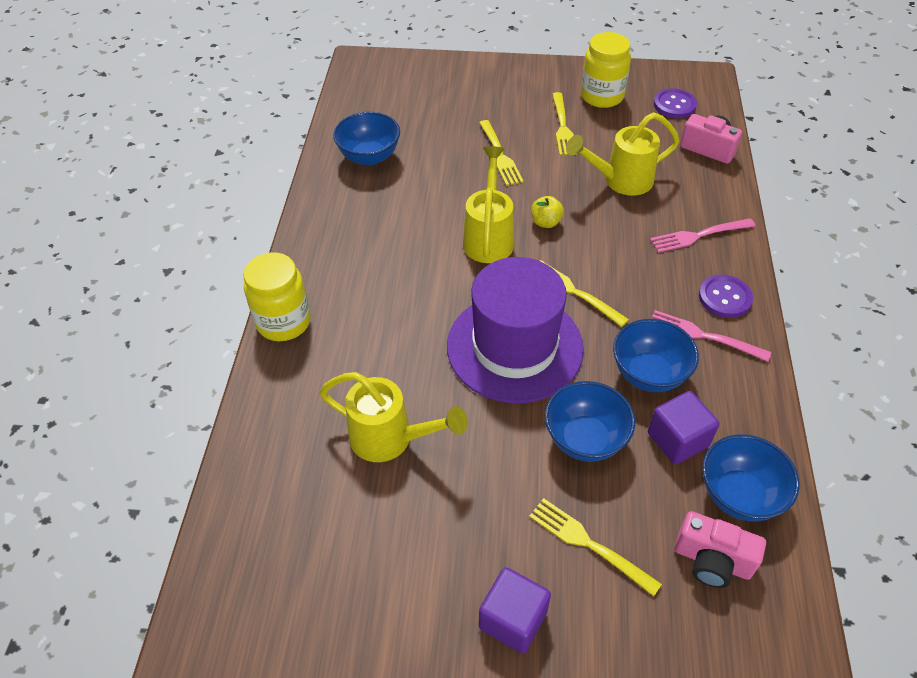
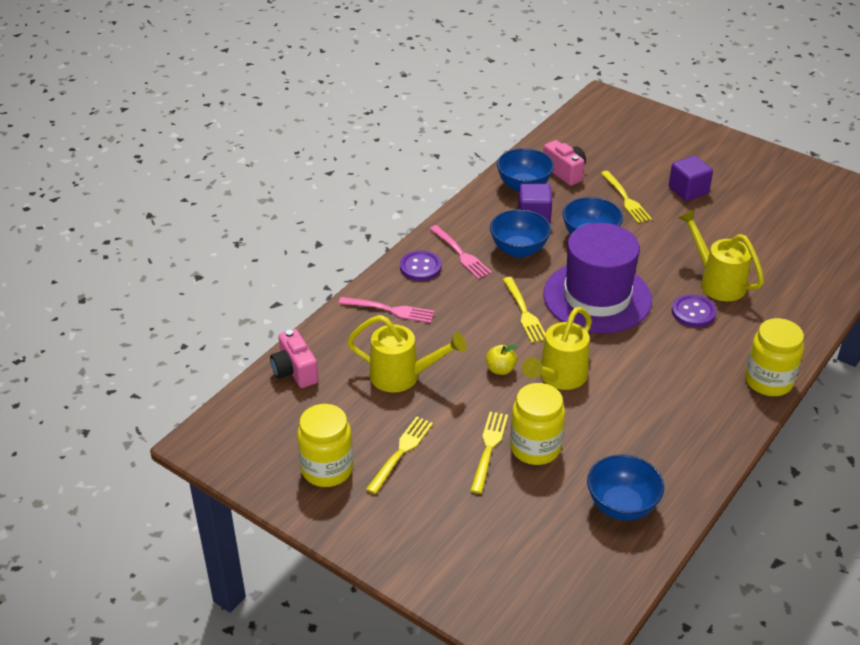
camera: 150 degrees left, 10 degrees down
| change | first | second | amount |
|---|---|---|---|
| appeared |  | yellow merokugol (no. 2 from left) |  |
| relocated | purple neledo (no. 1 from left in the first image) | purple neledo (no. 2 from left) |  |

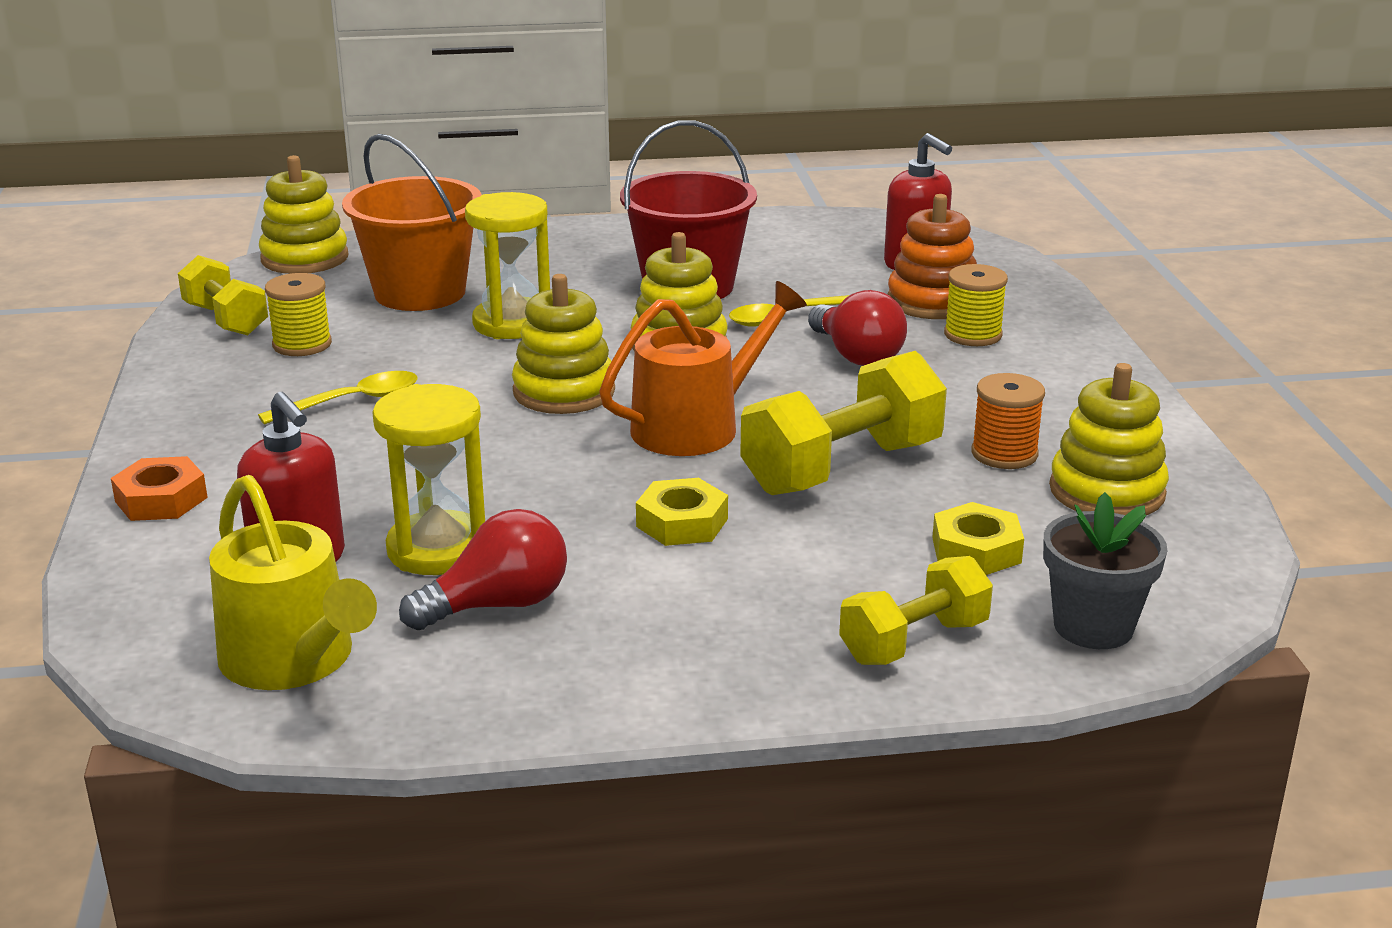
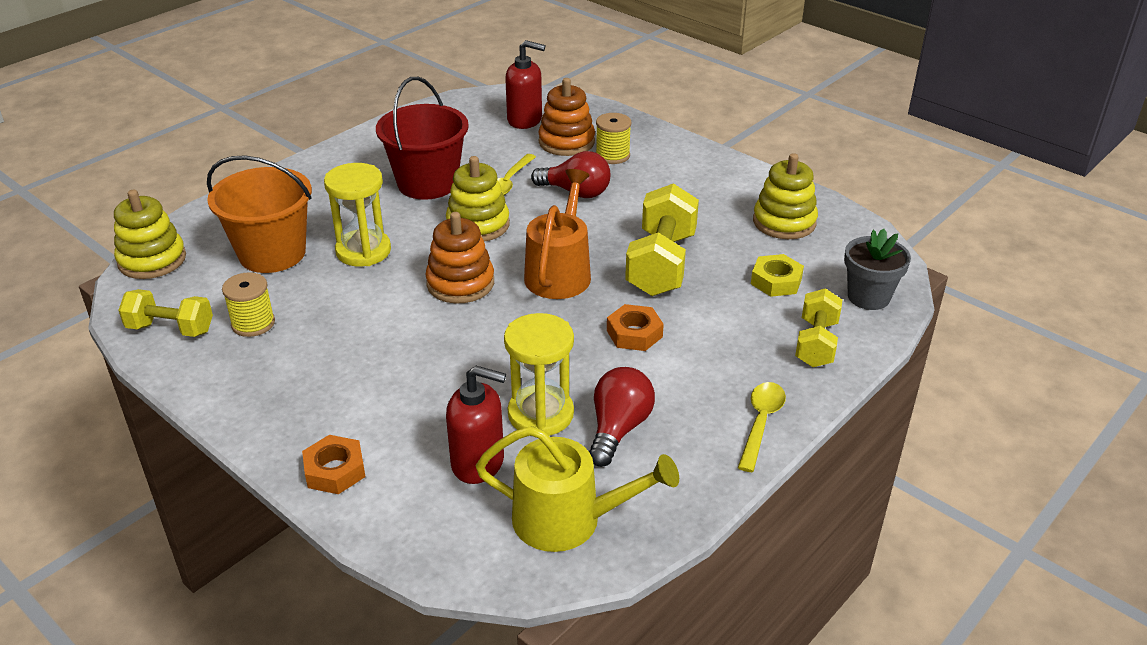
camera: 40 degrees left, 10 degrees up
| change | first | second | amount |
|---|---|---|---|
| colour | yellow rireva (no. 2 from left) | orange rireva (no. 1 from left) |  |
| colour | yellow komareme (no. 1 from left) | orange komareme (no. 2 from left) |  |
| relocated | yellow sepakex (no. 1 from left in the first image) | yellow sepakex (no. 2 from left) |  |
| missing | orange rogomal |  |  |

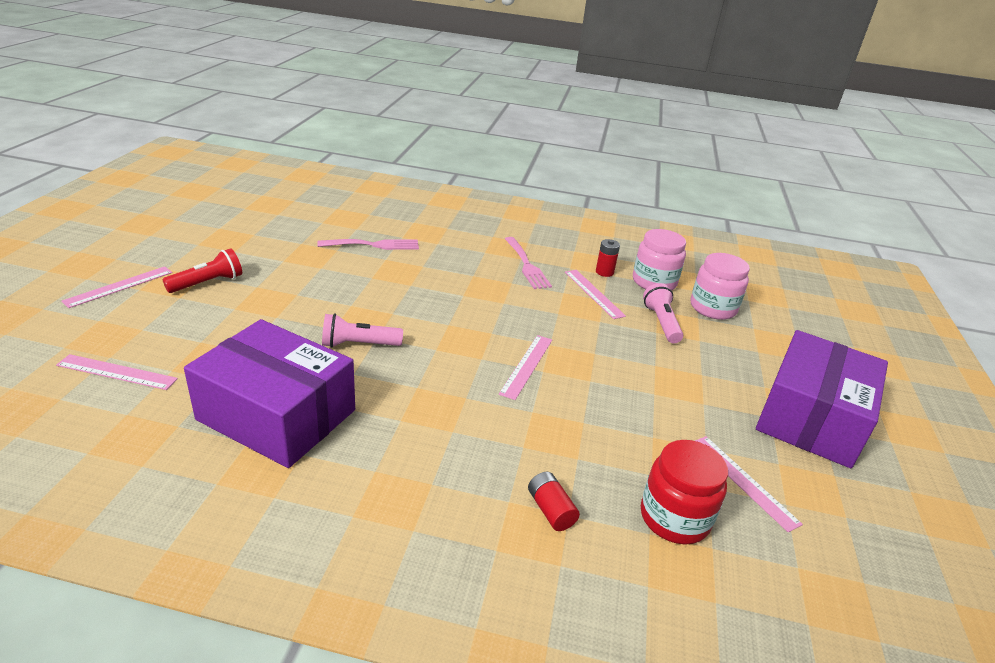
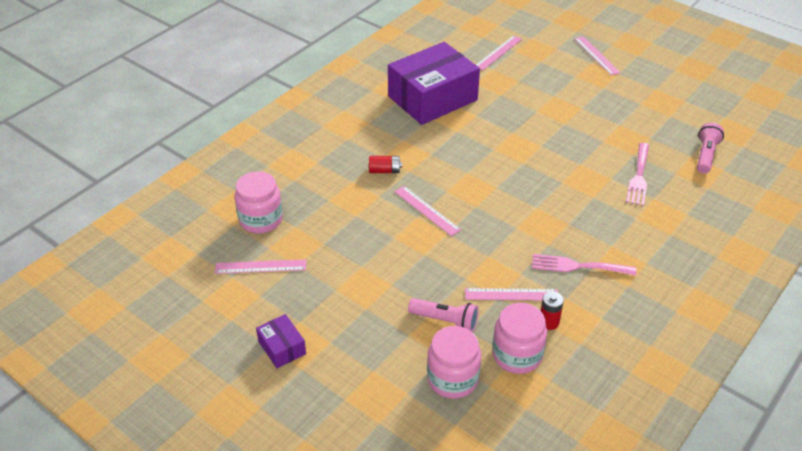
camera: 120 degrees right, 10 degrees up
| change | first | second | amount |
|---|---|---|---|
| colour | red merokugol | pink merokugol (no. 1 from left) |  |
| size | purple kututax (no. 2 from left in the first image) | purple kututax (no. 1 from left) | x0.43 |
| relocated | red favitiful (no. 1 from left) |  |  |
| relocated | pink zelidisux (no. 1 from left in the first image) | pink zelidisux (no. 2 from left) |  |
| missing | red zelidisux |  |  |

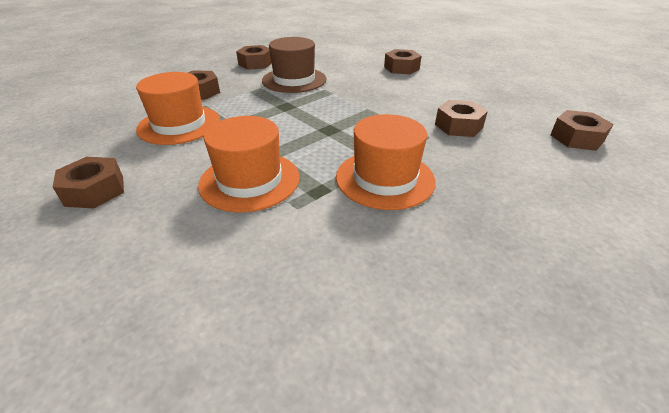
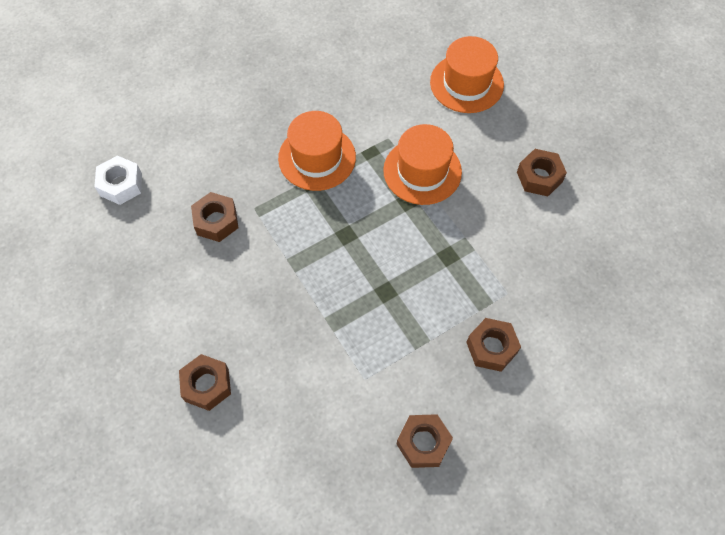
camera: 170 degrees left, 25 degrees up
| change | first | second | amount |
|---|---|---|---|
| colour | brown komareme (no. 6 from left) | white komareme |  |
| relocated | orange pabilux (no. 1 from left in the first image) | orange pabilux (no. 3 from left) |  |
| missing | brown pabilux |  |  |

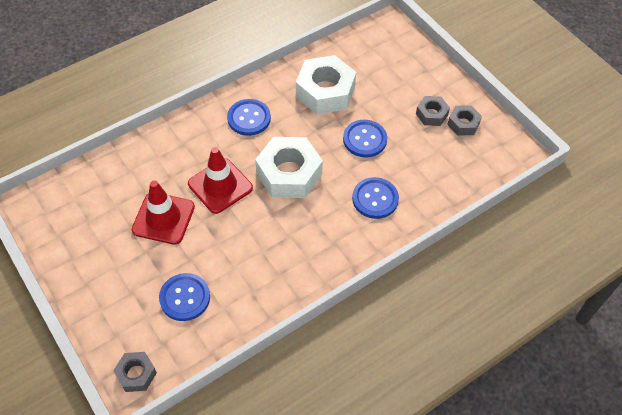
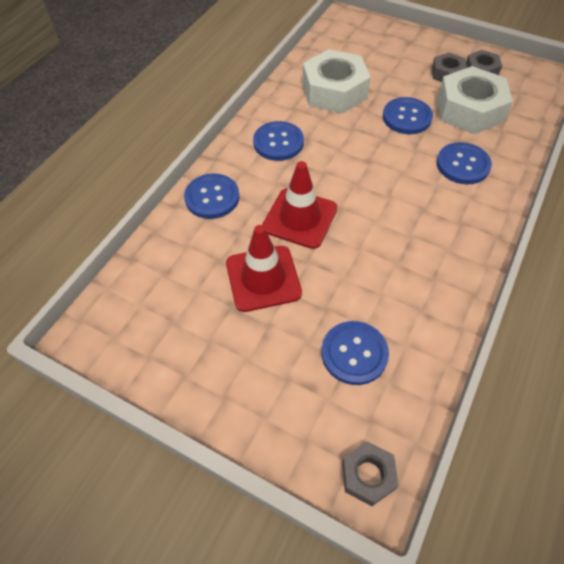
camera: 25 degrees left, 0 degrees up
| change | first | second | amount |
|---|---|---|---|
| appeared |  | blue neledo (no. 1 from left) |  |
| relocated | white komareme (no. 1 from left in the first image) | white komareme (no. 2 from left) |  |

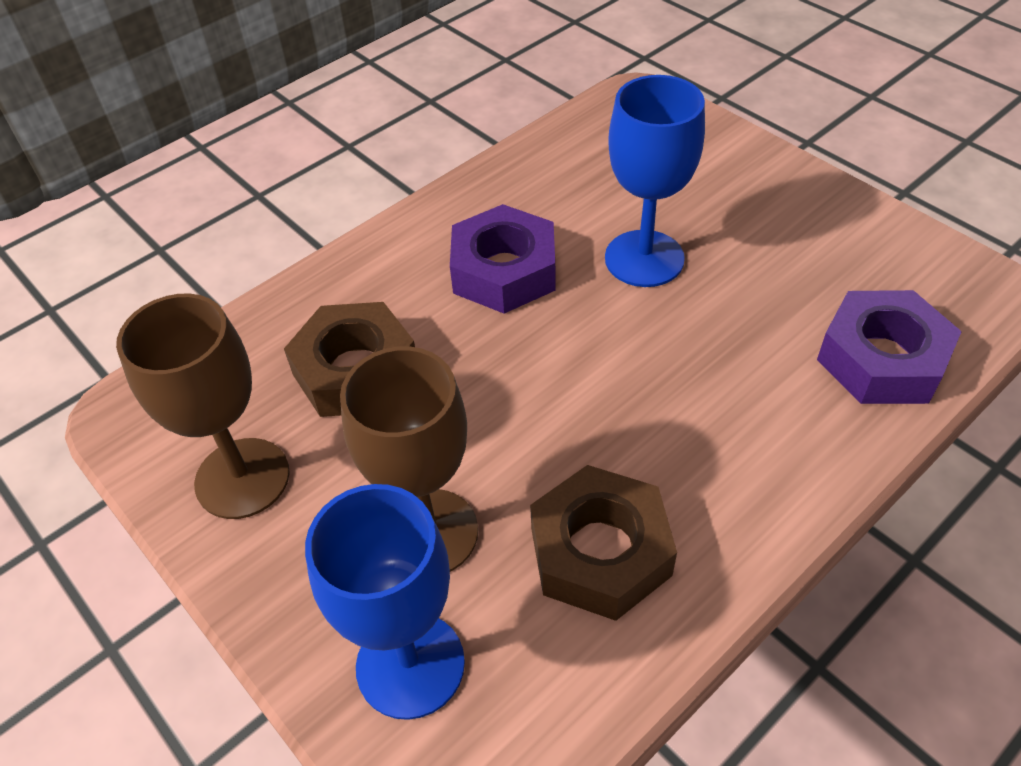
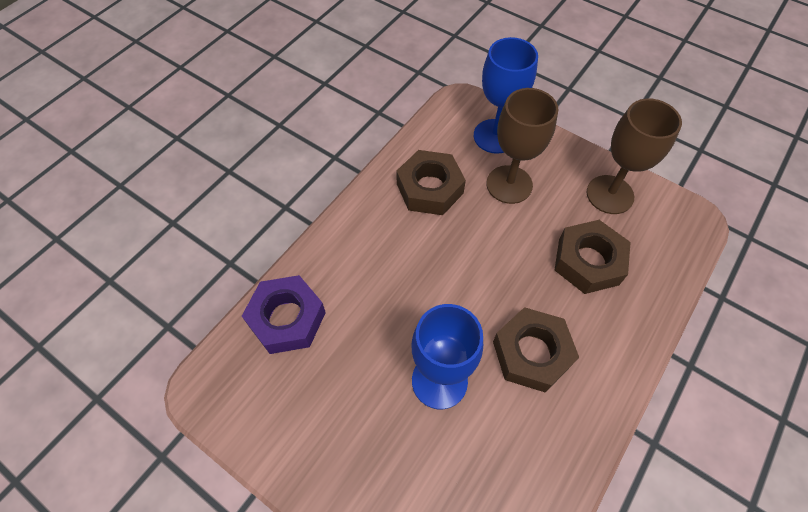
camera: 165 degrees right, 10 degrees up
| change | first | second | amount |
|---|---|---|---|
| colour | purple komareme (no. 1 from left) | brown komareme (no. 2 from left) |  |

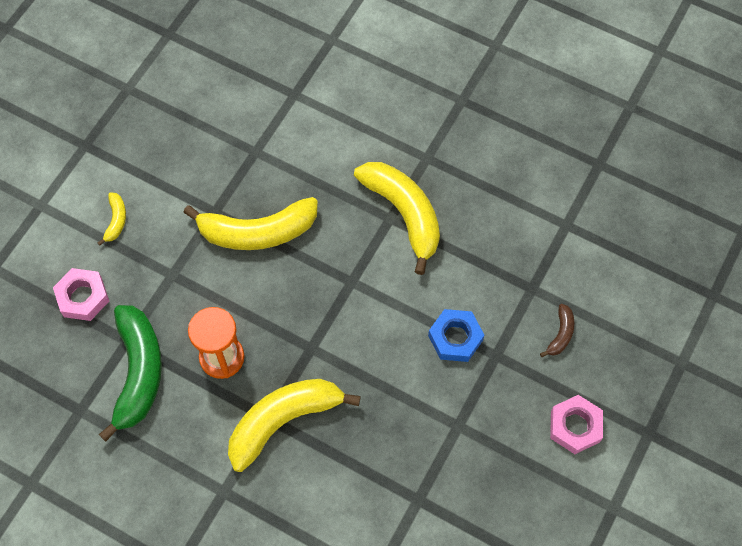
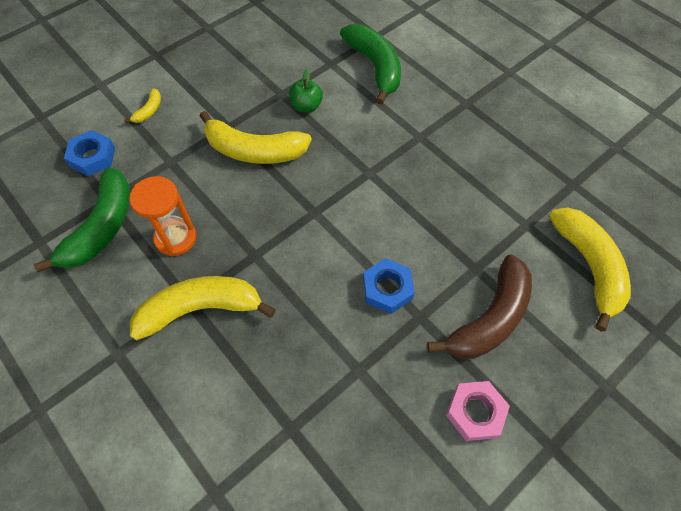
camera: 20 degrees right, 5 degrees down
| change | first | second | amount |
|---|---|---|---|
| colour | pink komareme (no. 1 from left) | blue komareme (no. 1 from left) |  |
| appeared |  | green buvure |  |
| appeared |  | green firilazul (no. 2 from left) |  |
| size | brown firilazul |  | x2.26 |
| relocated | yellow firilazul (no. 4 from left) |  |  |

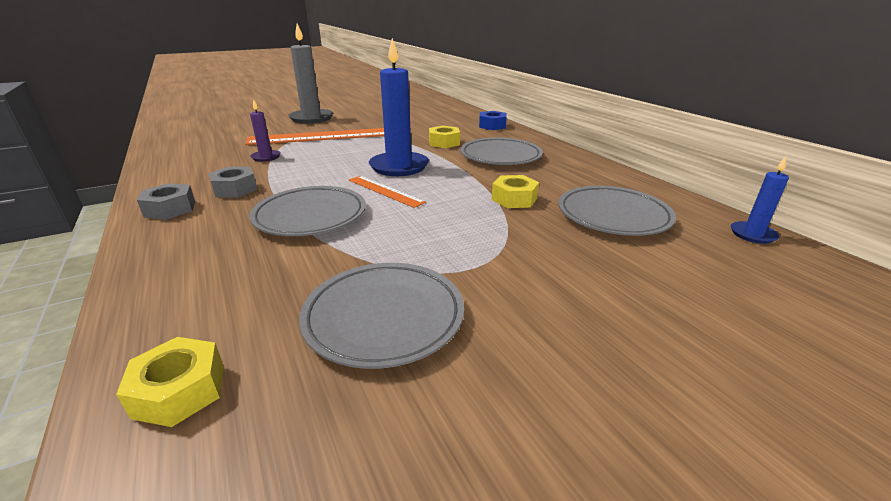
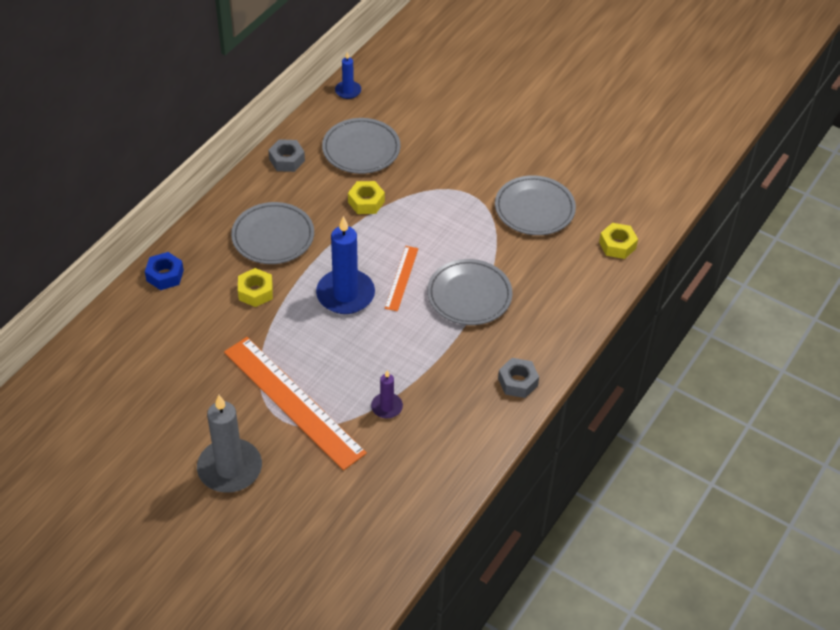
camera: 120 degrees left, 20 degrees up
| change | first | second | amount |
|---|---|---|---|
| relocated | grey komareme (no. 2 from left in the first image) | grey komareme (no. 1 from left) |  |

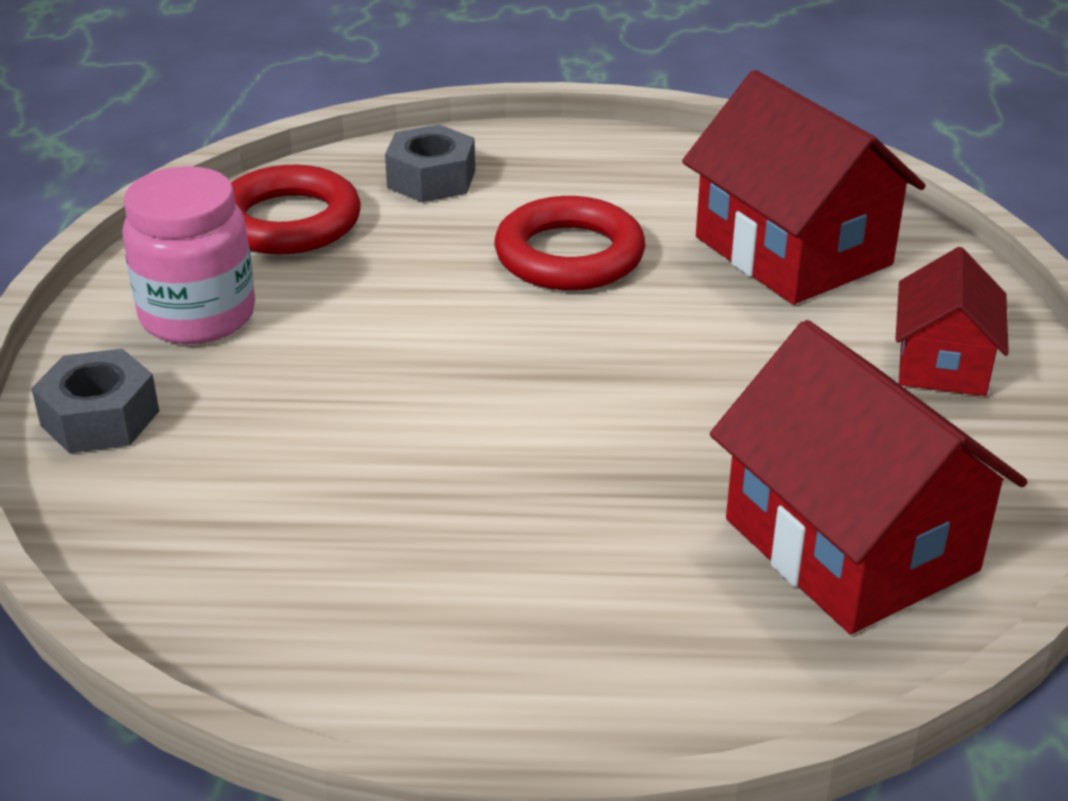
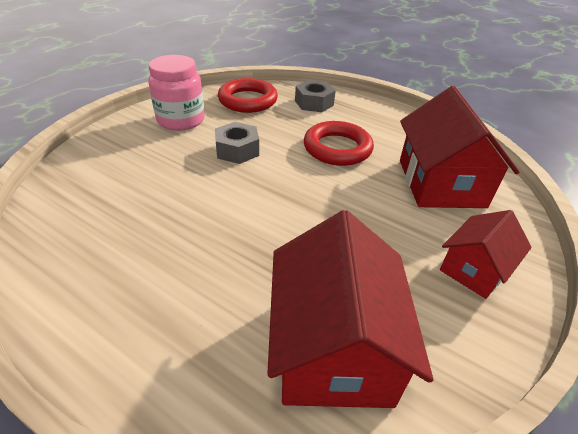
camera: 30 degrees right, 5 degrees up
| change | first | second | amount |
|---|---|---|---|
| relocated | grey komareme (no. 1 from left) |  |  |

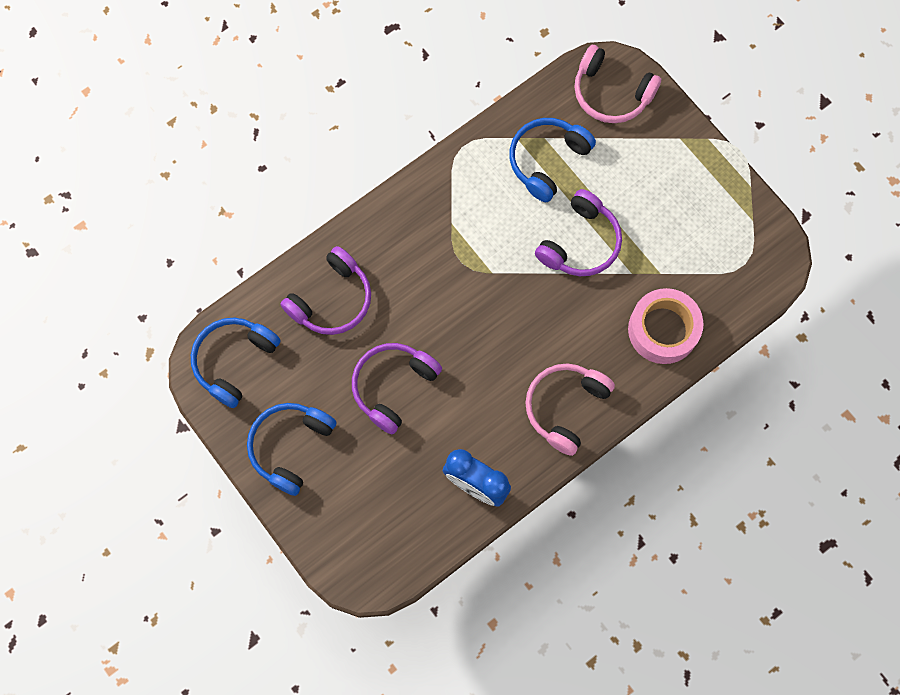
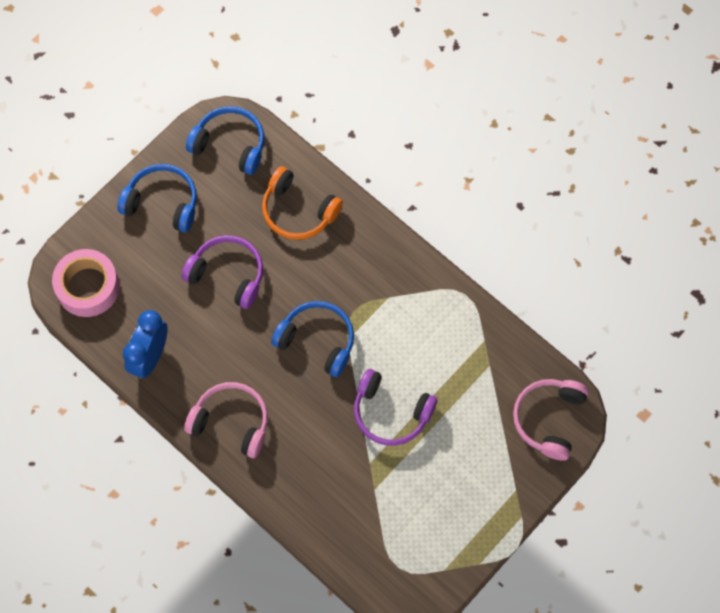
camera: 80 degrees right, 5 degrees down
| change | first | second | amount |
|---|---|---|---|
| relocated | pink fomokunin |  |  |
| colour | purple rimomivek (no. 1 from left) | orange rimomivek |  |
| relocated | blue rimomivek (no. 3 from left) |  |  |

